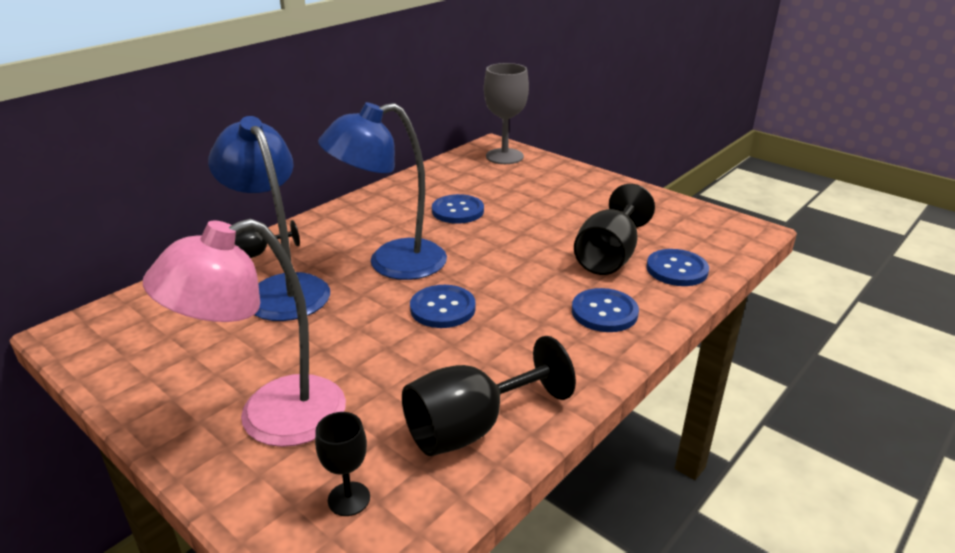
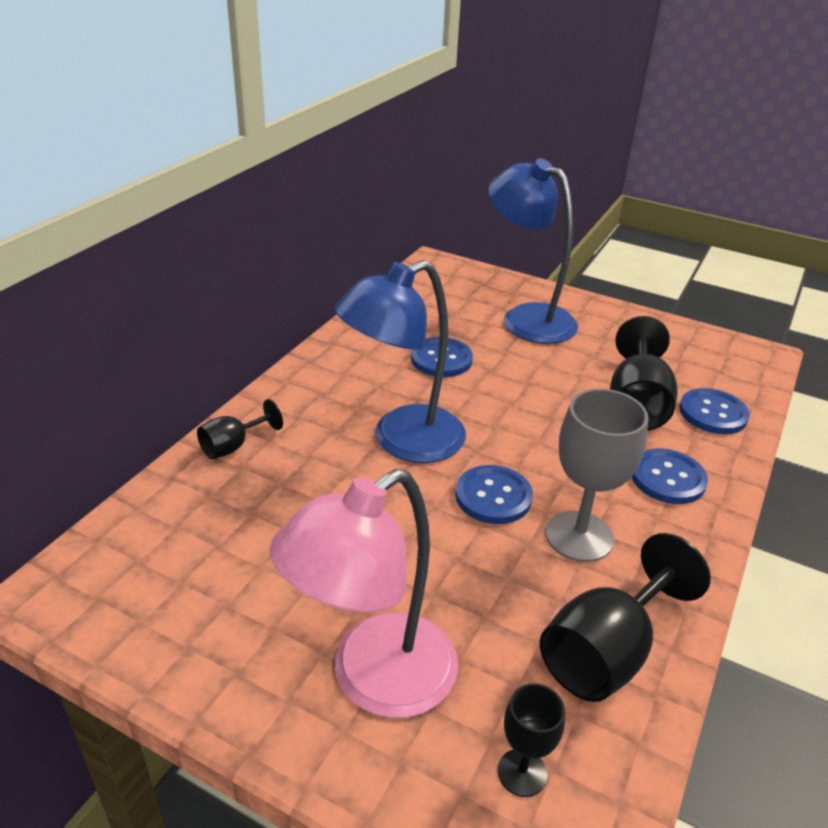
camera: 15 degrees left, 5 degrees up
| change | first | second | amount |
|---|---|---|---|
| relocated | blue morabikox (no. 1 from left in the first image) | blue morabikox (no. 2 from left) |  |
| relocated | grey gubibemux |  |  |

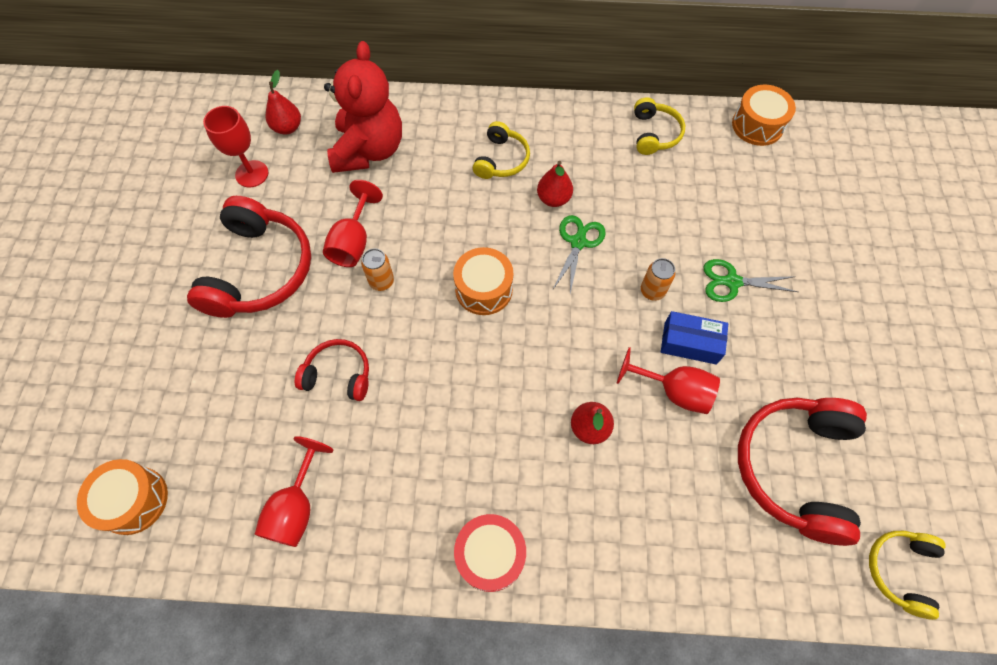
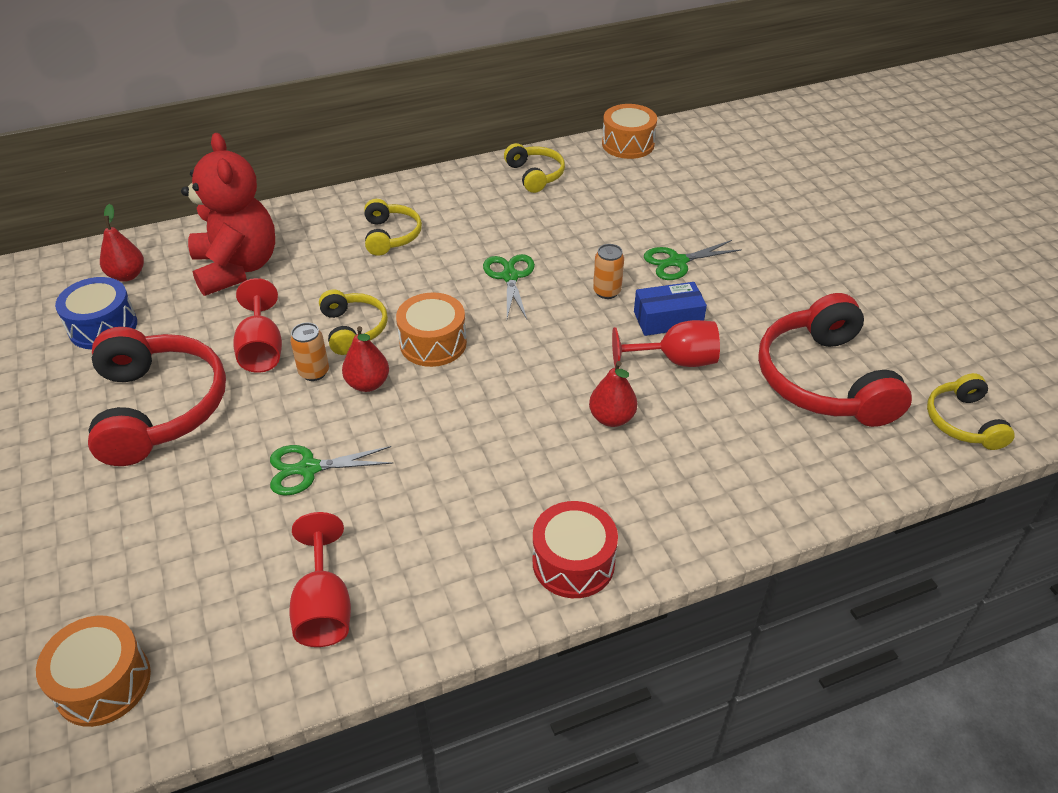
camera: 25 degrees left, 20 degrees down
| change | first | second | amount |
|---|---|---|---|
| exchanged | red gubibemux (no. 1 from left) | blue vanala |  |
| exchanged | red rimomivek (no. 2 from left) | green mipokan (no. 1 from left) |  |
| appeared |  | yellow rimomivek (no. 1 from left) |  |
| relocated | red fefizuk (no. 2 from left) |  |  |

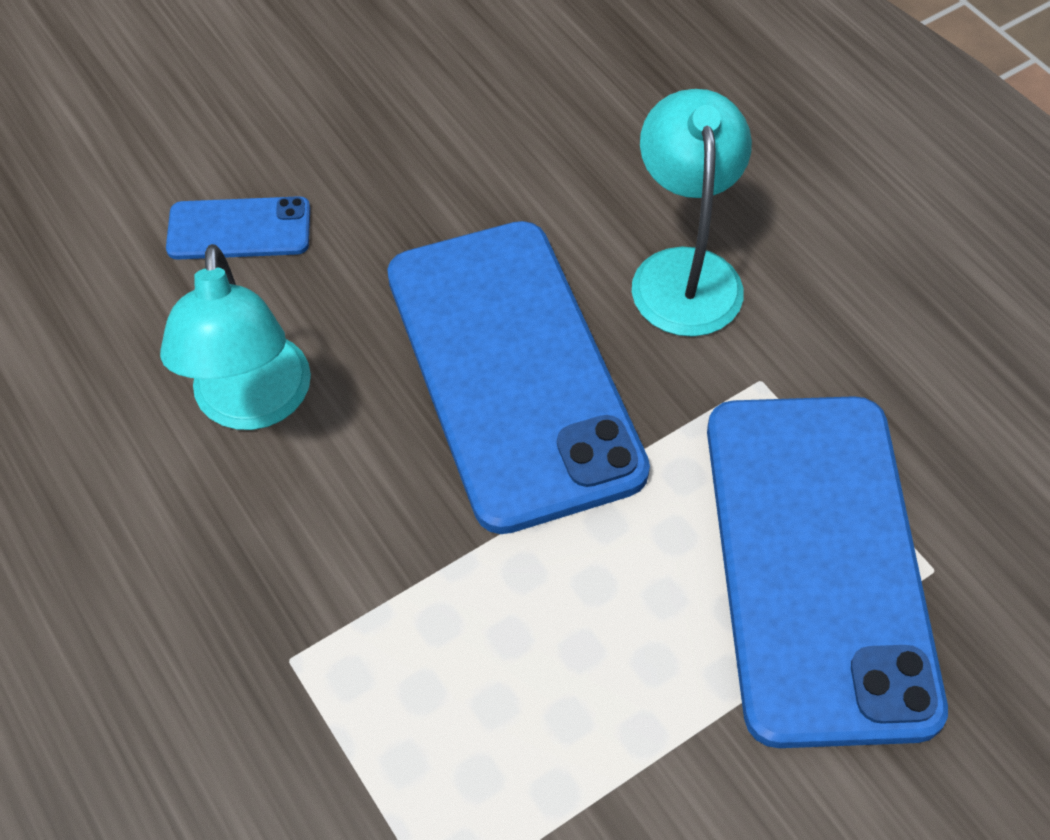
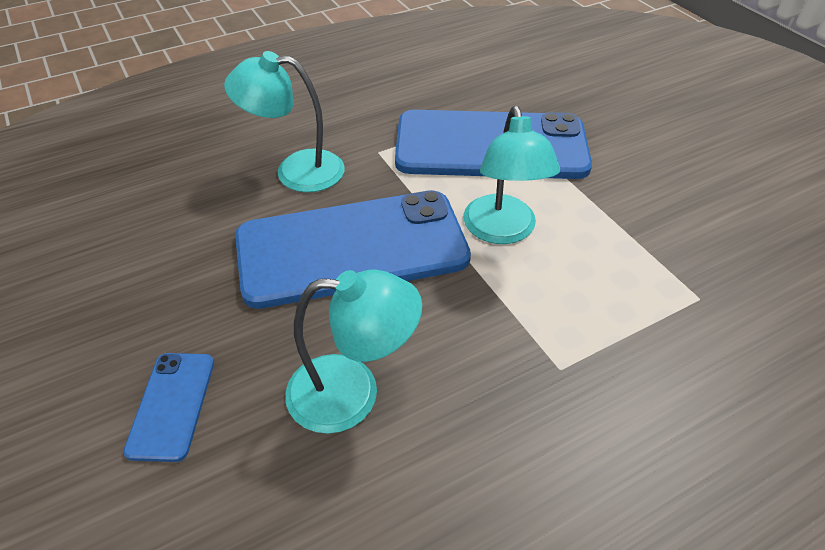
camera: 85 degrees left, 10 degrees down
| change | first | second | amount |
|---|---|---|---|
| appeared |  | turquoise morabikox (no. 3 from left) |  |

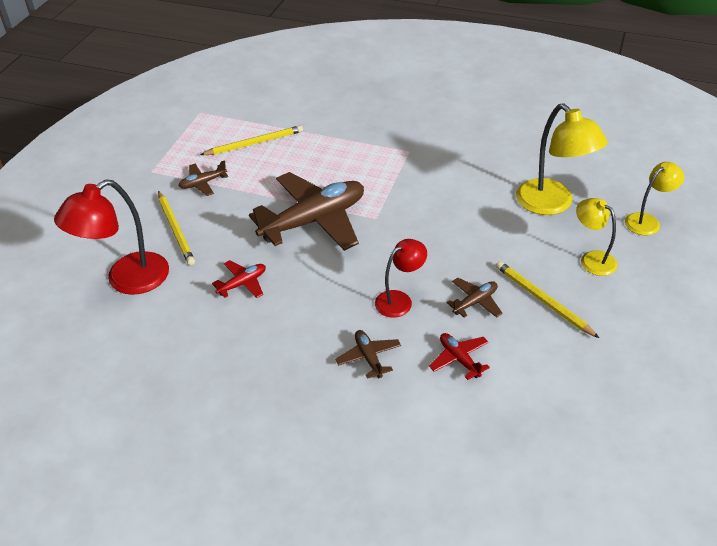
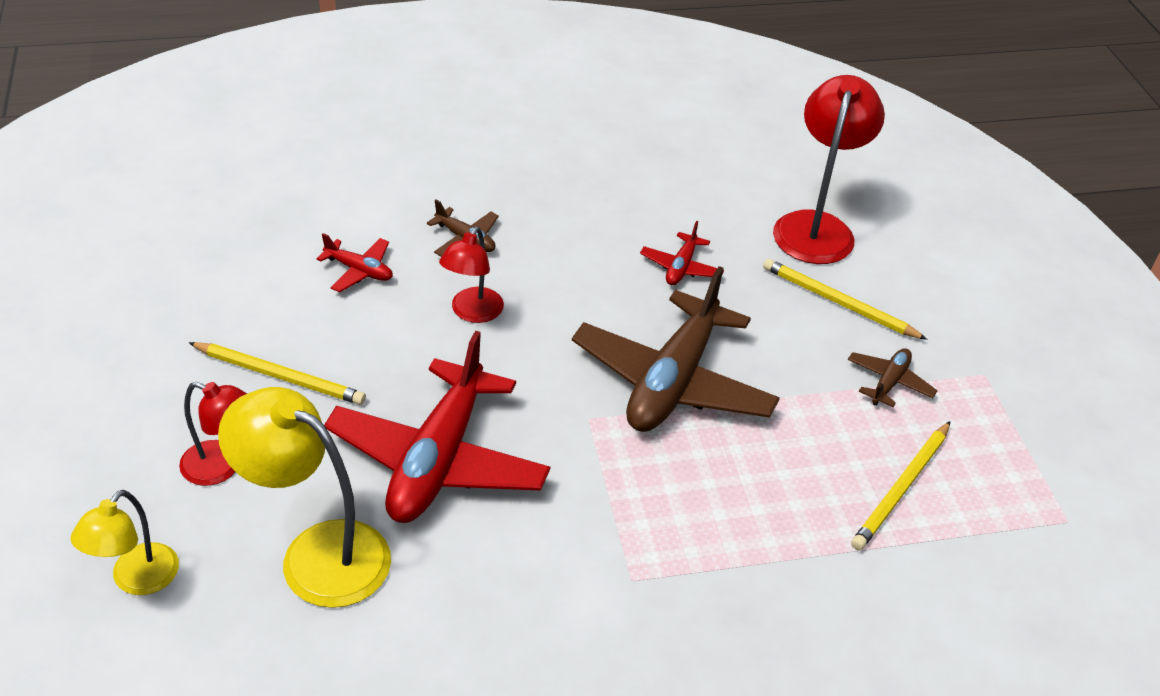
camera: 145 degrees right, 0 degrees up
| change | first | second | amount |
|---|---|---|---|
| colour | yellow morabikox (no. 2 from left) | red morabikox (no. 1 from left) |  |
| appeared |  | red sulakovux (no. 2 from left) |  |
| missing | brown sulakovux (no. 4 from left) |  |  |

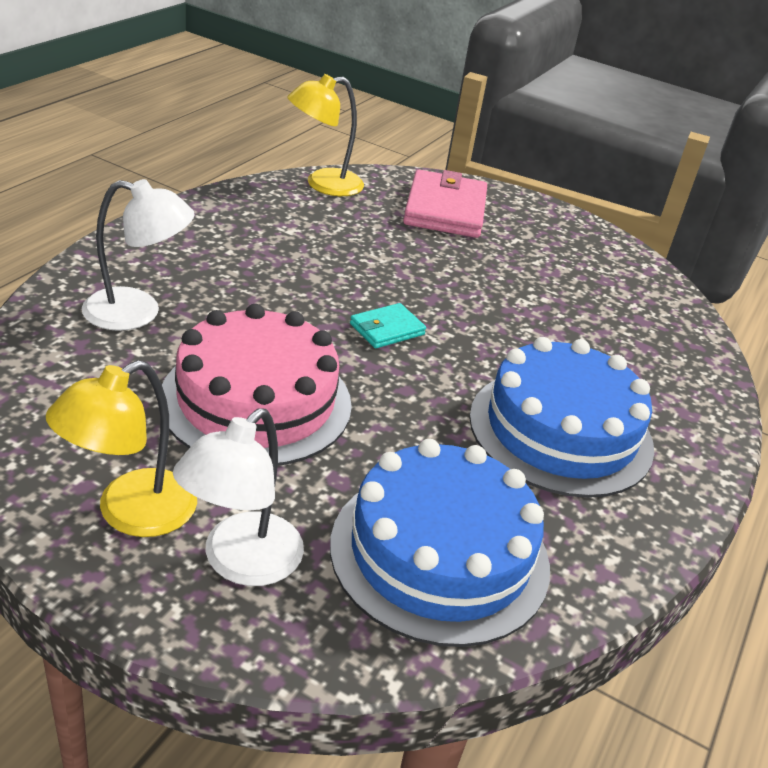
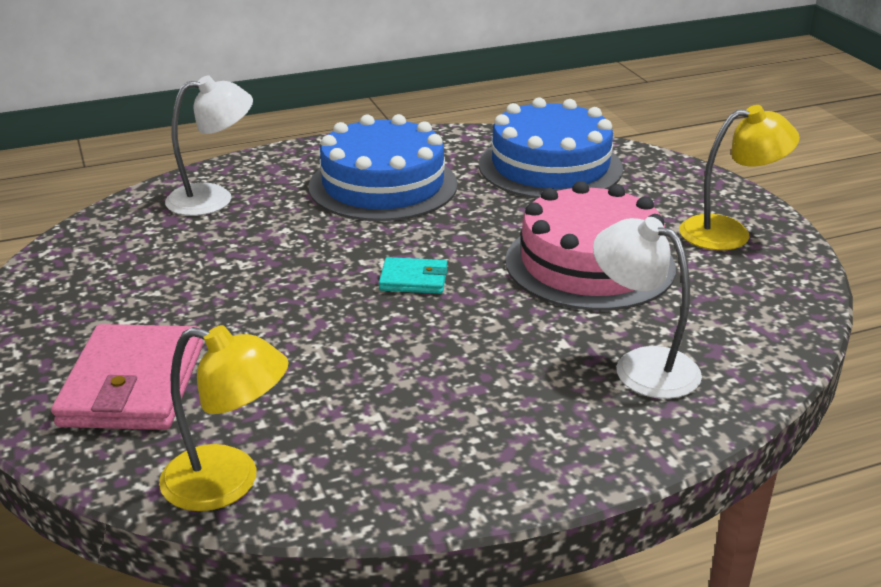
camera: 135 degrees left, 5 degrees down
| change | first | second | amount |
|---|---|---|---|
| spun | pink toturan |  | 45 degrees counterclockwise |
| relocated | white morabikox (no. 2 from left in the first image) | white morabikox (no. 1 from left) |  |

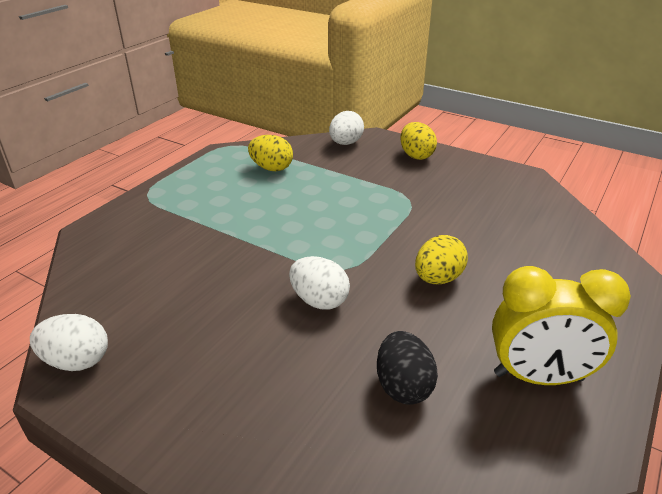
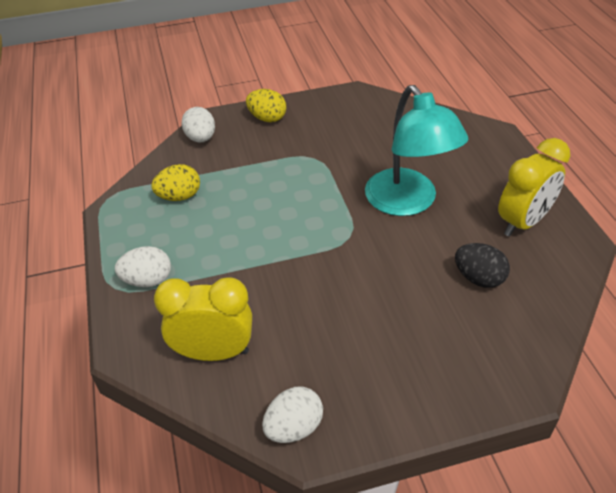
camera: 45 degrees left, 10 degrees up
| change | first | second | amount |
|---|---|---|---|
| relocated | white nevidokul (no. 2 from left in the first image) | white nevidokul (no. 1 from left) |  |
| appeared |  | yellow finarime (no. 1 from left) |  |
| exchanged | yellow nevidokul (no. 3 from left) | turquoise morabikox |  |

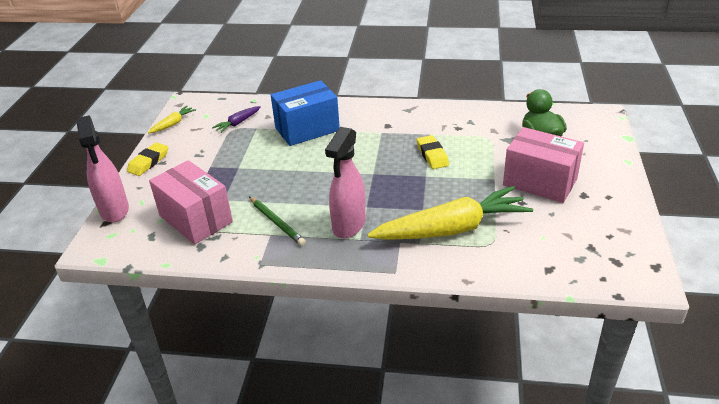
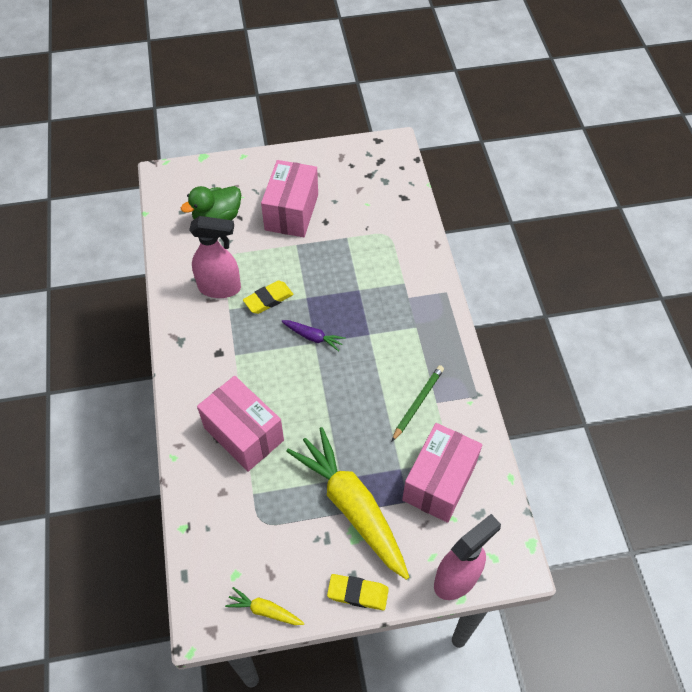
camera: 110 degrees left, 20 degrees up
| change | first | second | amount |
|---|---|---|---|
| relocated | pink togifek (no. 2 from left in the first image) | pink togifek (no. 1 from left) |  |
| colour | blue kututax | pink kututax (no. 1 from left) |  |
| relocated | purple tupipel |  |  |
| relocated | yellow tupipel (no. 2 from left) |  |  |

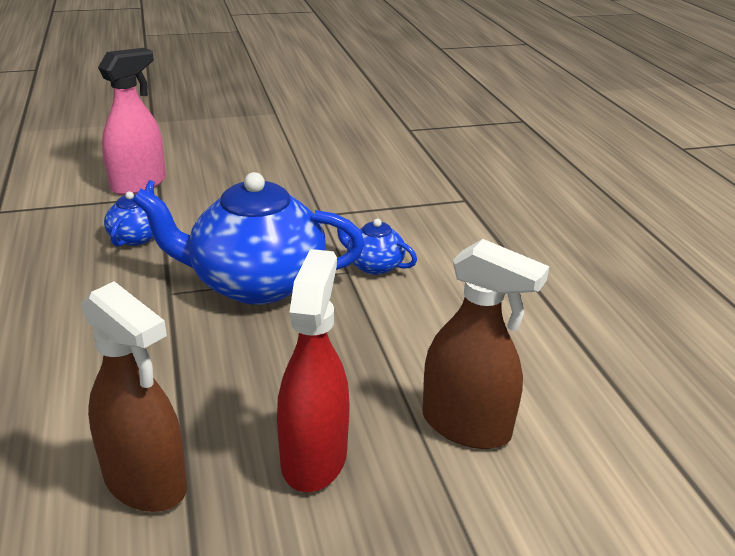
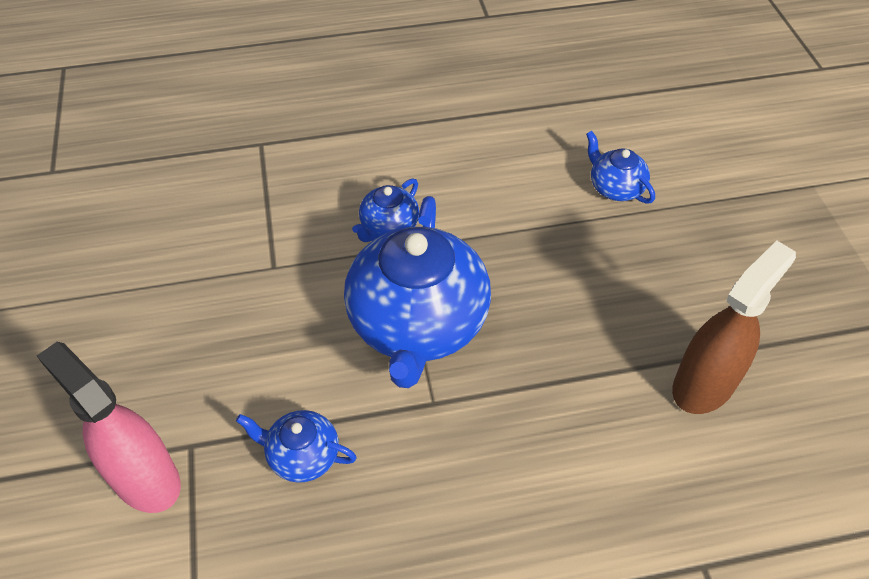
camera: 85 degrees left, 20 degrees up
| change | first | second | amount |
|---|---|---|---|
| exchanged | brown togifek (no. 2 from left) | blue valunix (no. 4 from left) |  |
| missing | red togifek |  |  |

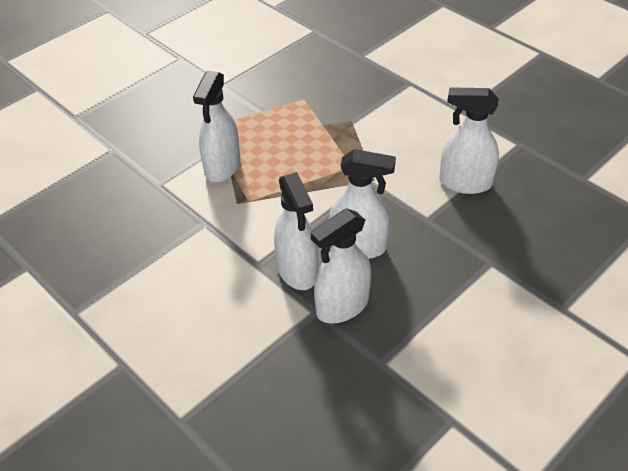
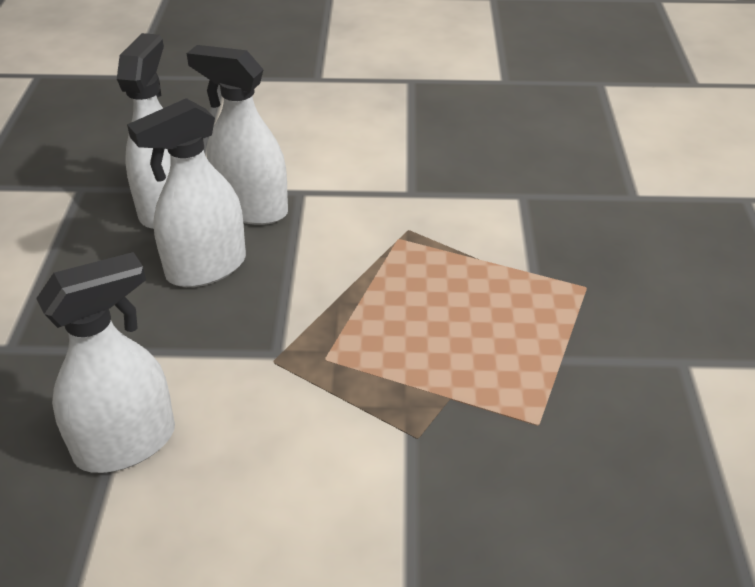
camera: 135 degrees right, 5 degrees down
| change | first | second | amount |
|---|---|---|---|
| missing | white togifek (no. 1 from left) |  |  |

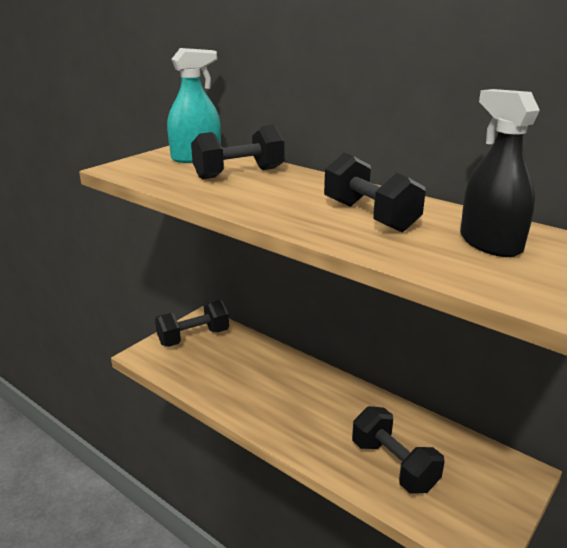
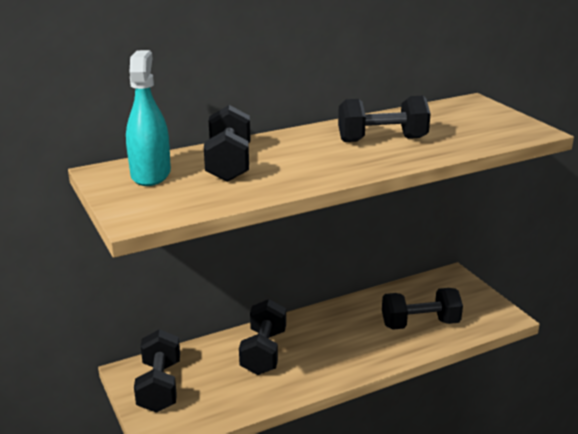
camera: 65 degrees left, 0 degrees up
| change | first | second | amount |
|---|---|---|---|
| appeared |  | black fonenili (no. 3 from left) |  |
| missing | black togifek |  |  |

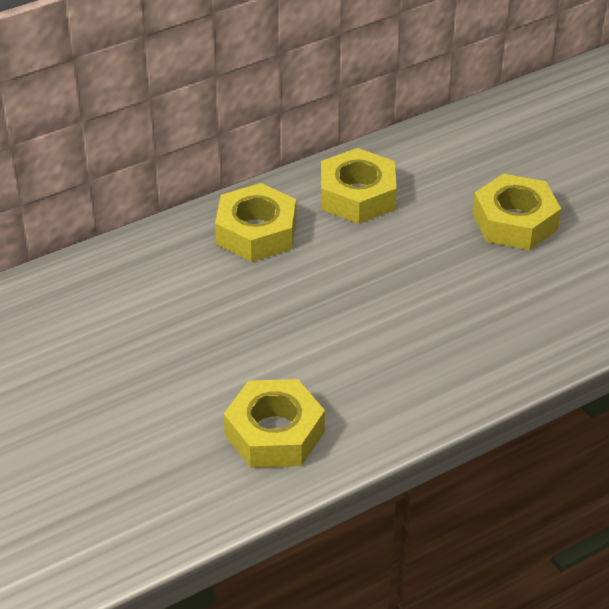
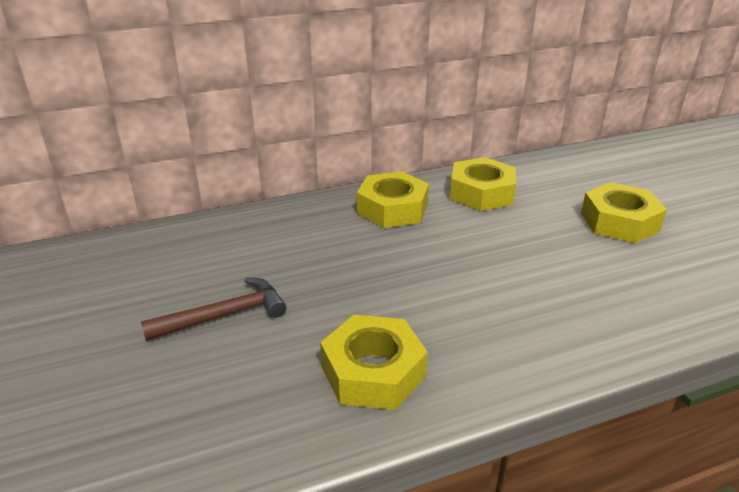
camera: 10 degrees right, 10 degrees down
| change | first | second | amount |
|---|---|---|---|
| appeared |  | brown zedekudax |  |

